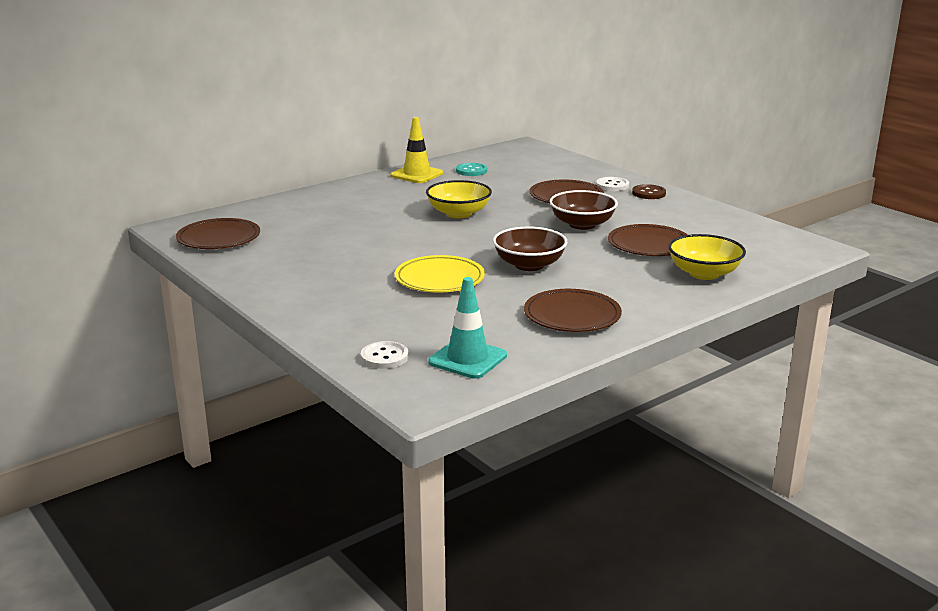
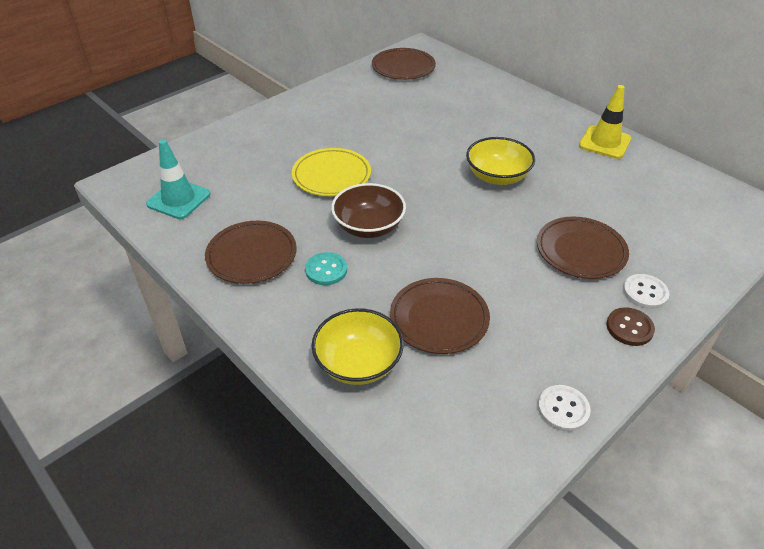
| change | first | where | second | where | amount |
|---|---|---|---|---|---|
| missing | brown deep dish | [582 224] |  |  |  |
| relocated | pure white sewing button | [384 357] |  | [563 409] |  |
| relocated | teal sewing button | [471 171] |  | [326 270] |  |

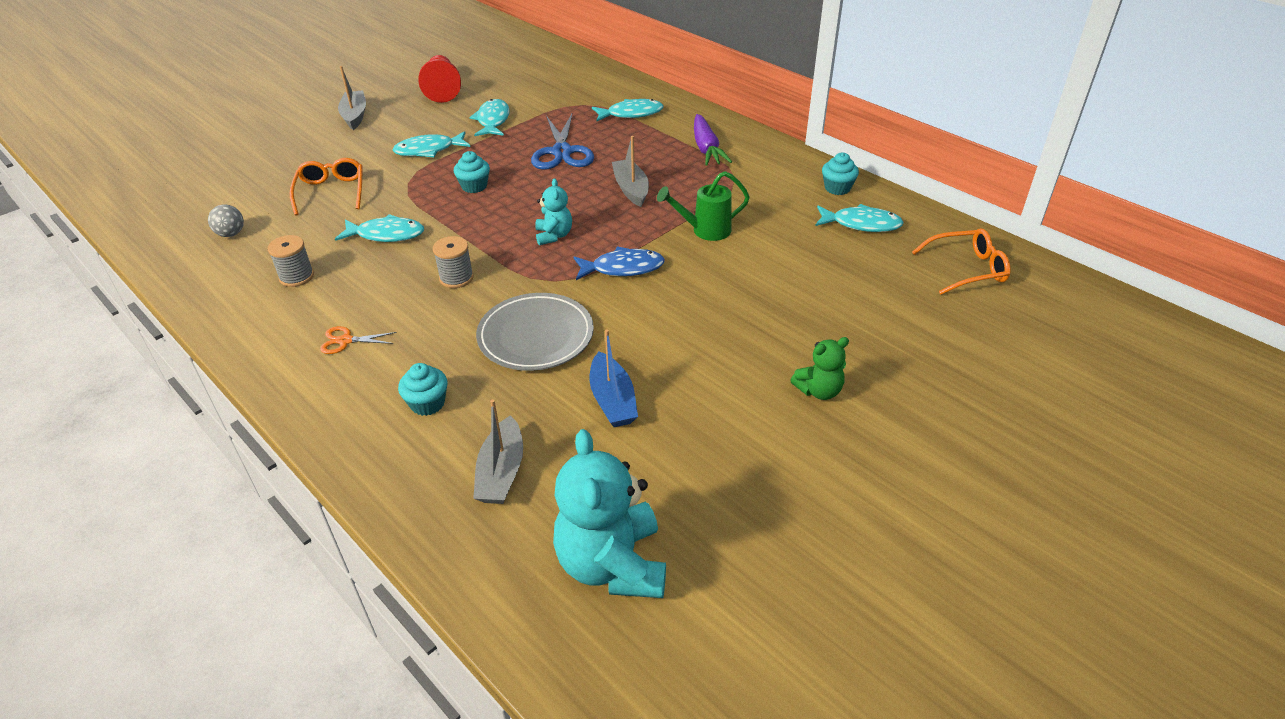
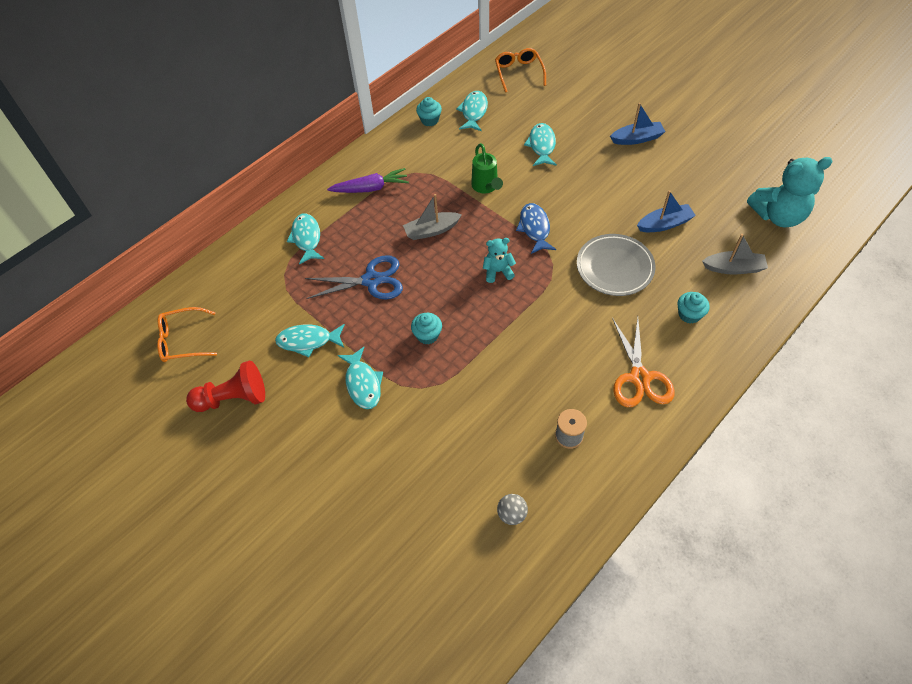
| change | first | where | second | where | amount |
|---|---|---|---|---|---|
| missing | ash-grey boat | [355 116] |  |  |  |
| missing | ash-grey reel of thread | [456 278] |  |  |  |
| relocated | bright orange spectacles | [331 192] |  | [183 340] |  |
| relocated | teal toy fish | [386 234] |  | [541 145] |  |
| exchanged | green stuffed bear | [819 391] | cobalt boat | [637 138] |  |
| size | bright orange pair of scissors | [345 340] |  | [639 377] | x2.02 |

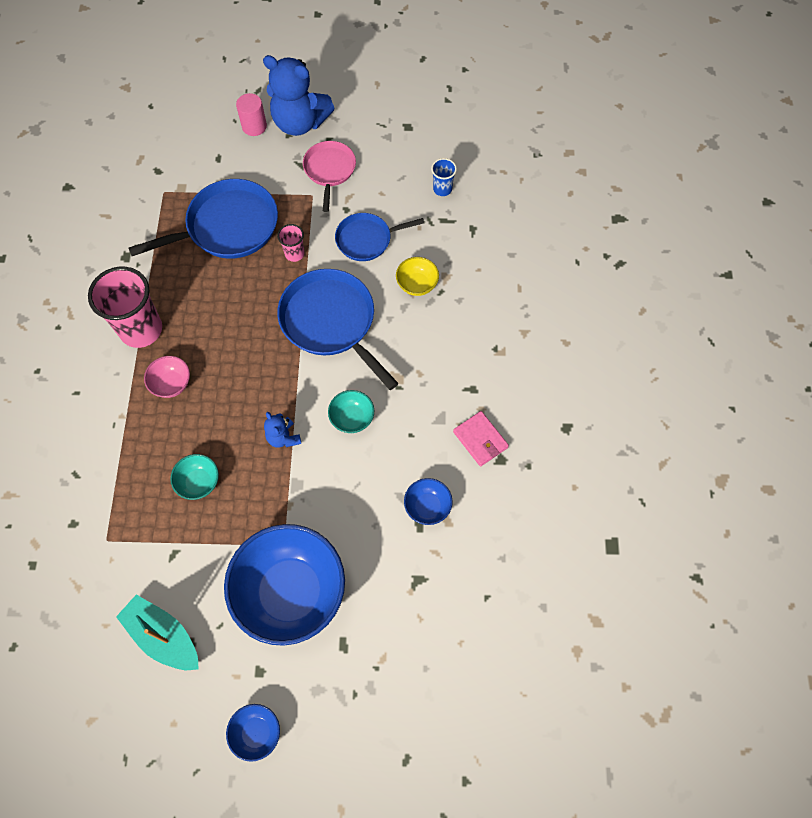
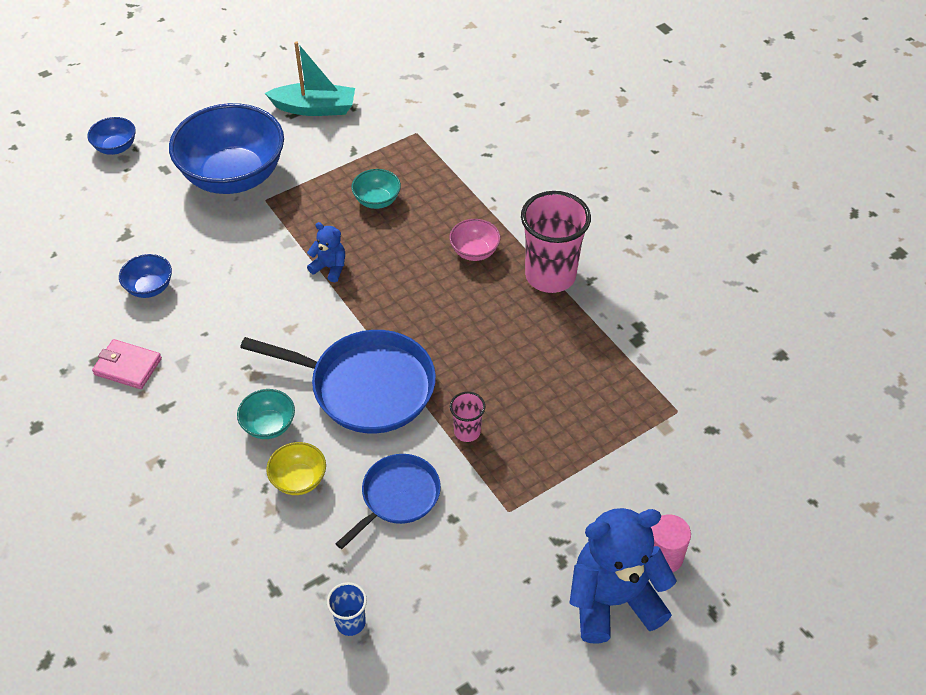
| change | first | where | second | where | amount |
|---|---|---|---|---|---|
| missing | cobalt pan | [228 227] |  |  |  |
| missing | pink pan | [329 170] |  |  |  |
| relocated | cobalt deep dish | [256 733] |  | [116 147] |  |
| relocated | teal deep dish | [352 418] |  | [269 425] |  |

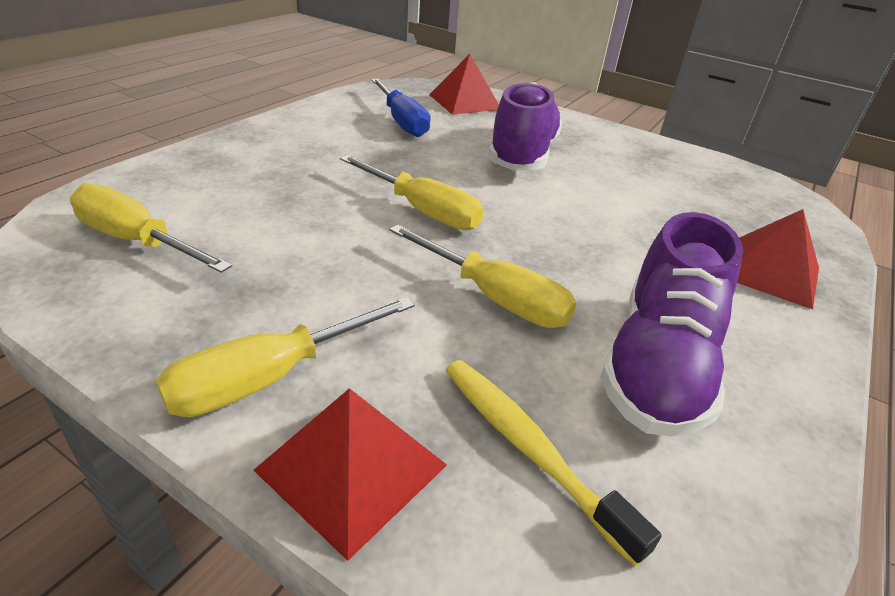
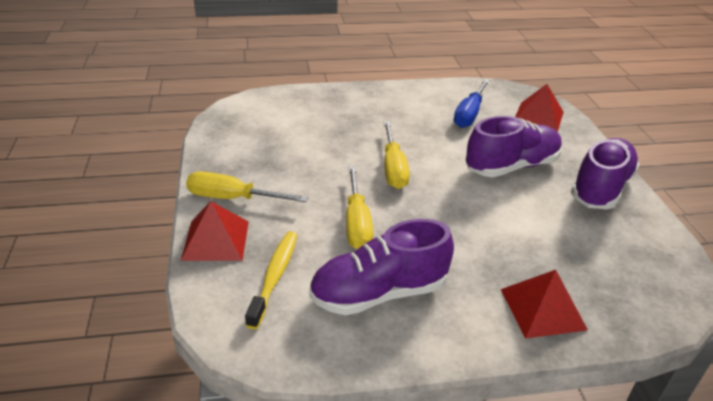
| change | first | where | second | where | amount |
|---|---|---|---|---|---|
| missing | yellow flat screwdriver | [136 241] |  |  |  |
| appeared |  |  | purple lace-up shoe | [600 188] |  |

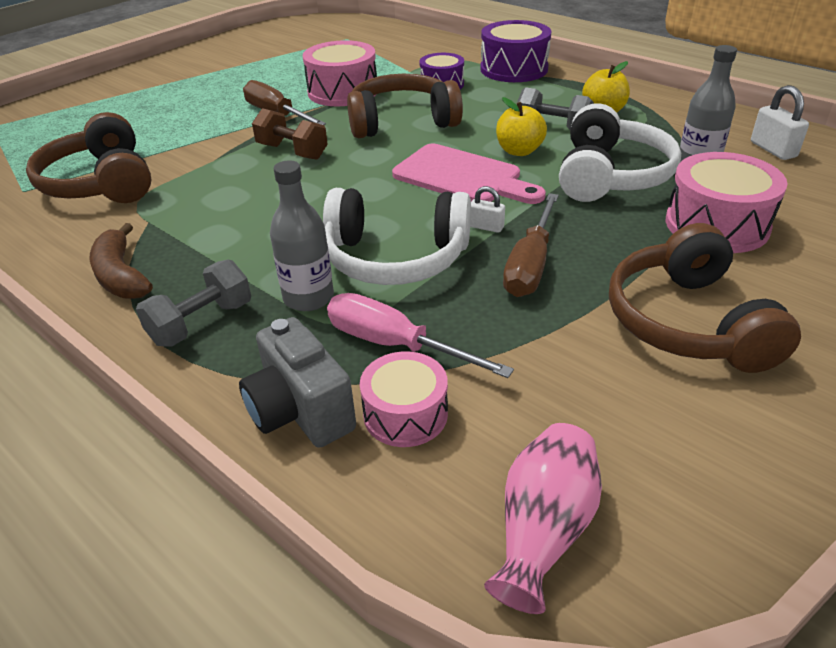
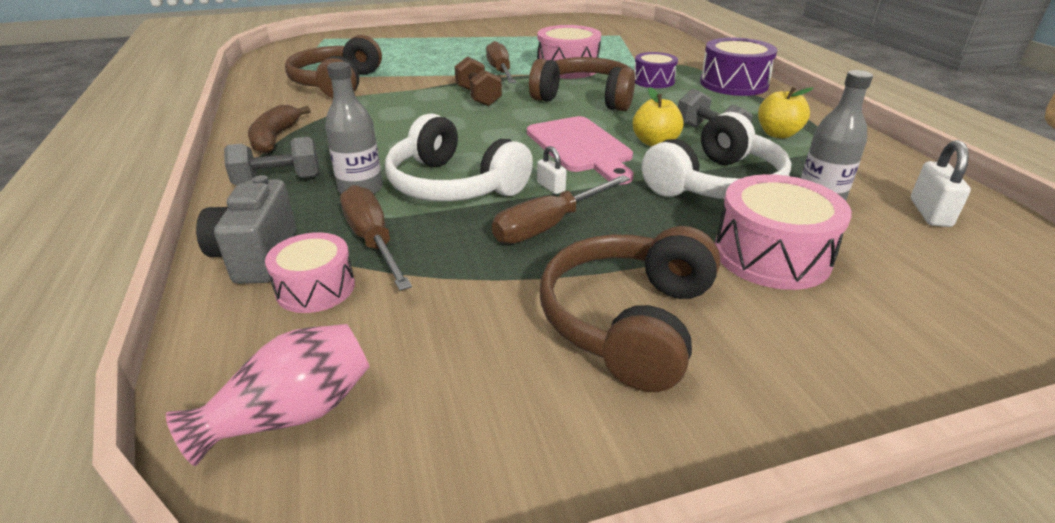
| change | first | where | second | where | amount |
|---|---|---|---|---|---|
| colour | pink flat screwdriver | [395 345] | brown flat screwdriver | [372 241] |  |

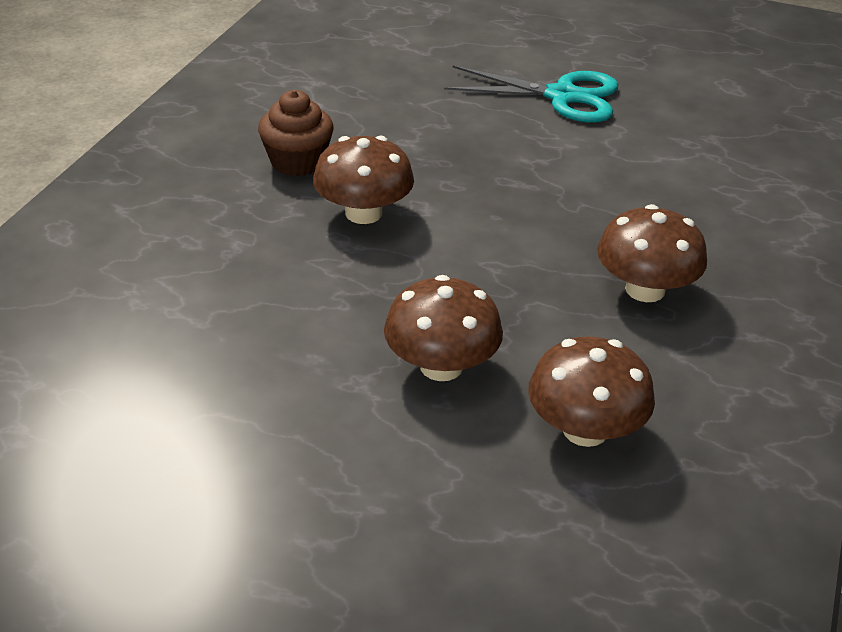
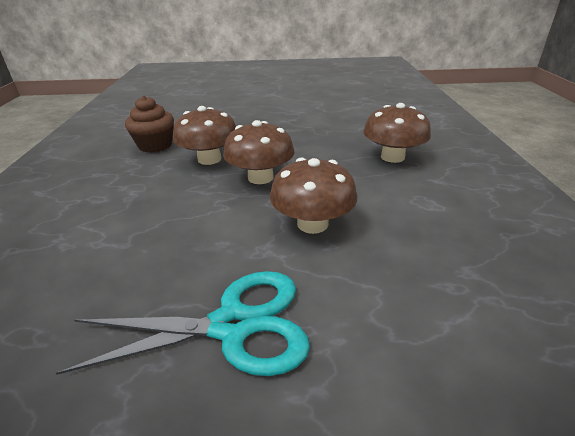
| change | first | where | second | where | amount |
|---|---|---|---|---|---|
| relocated | teal pair of scissors | [562 96] |  | [232 326] |  |
| relocated | brown toadstool | [585 429] |  | [260 177] |  |

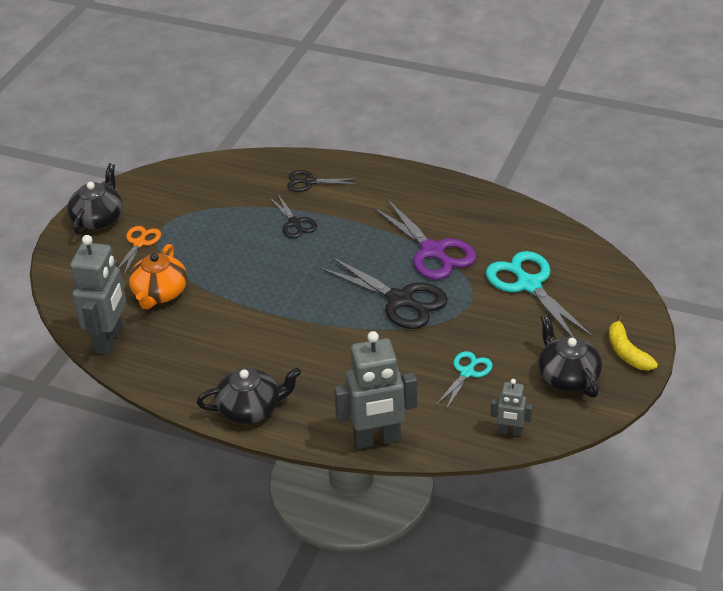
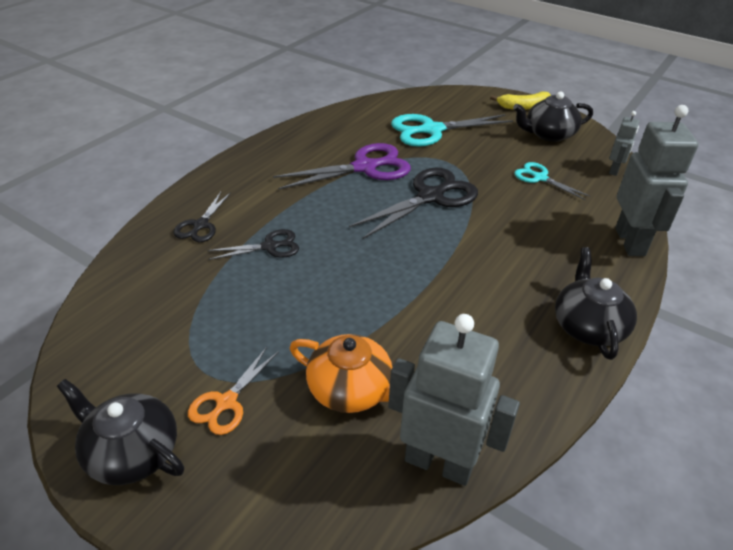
| change | first | where | second | where | amount |
|---|---|---|---|---|---|
| spun | bright orange pair of scissors | [139 243] |  | [226 402] | 90 degrees counterclockwise |

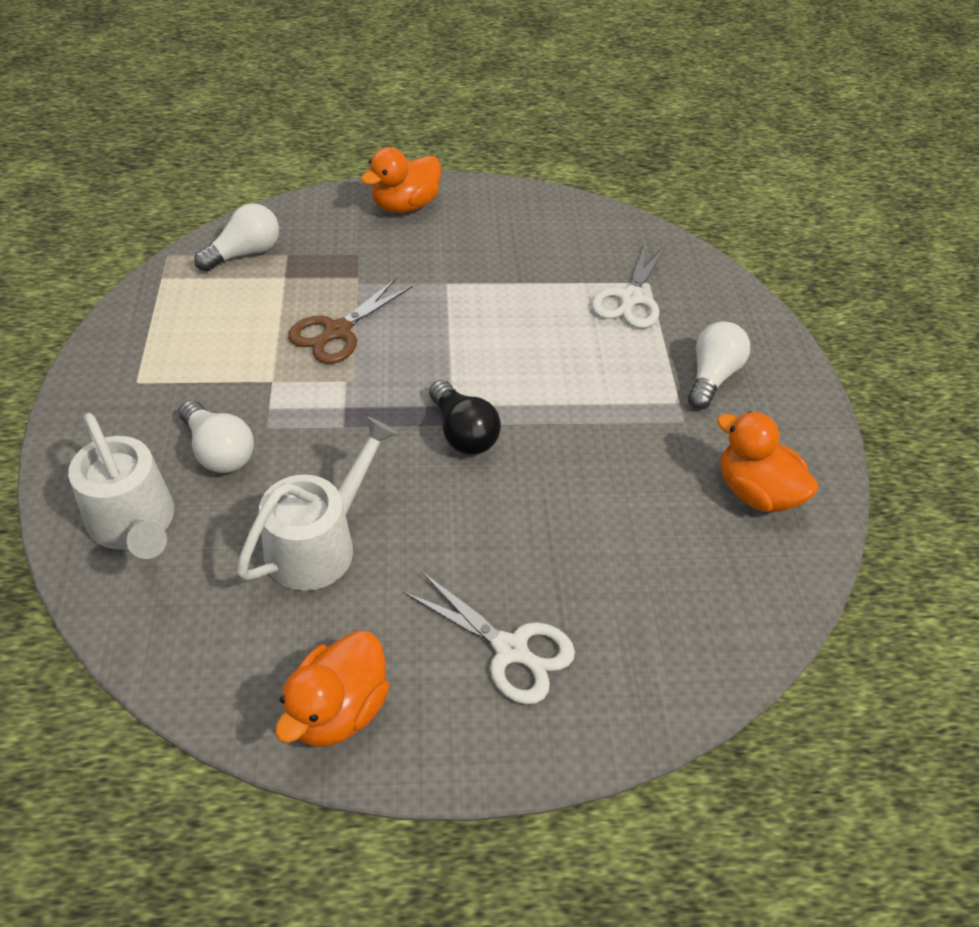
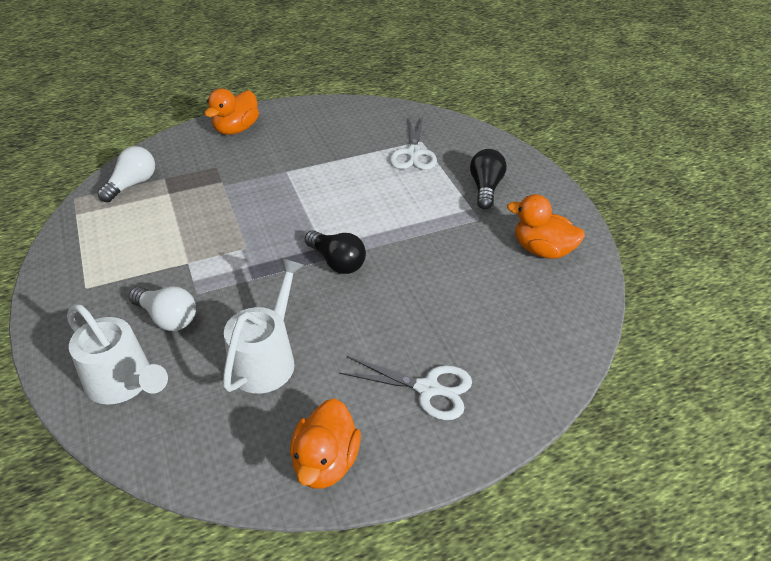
| change | first | where | second | where | amount |
|---|---|---|---|---|---|
| missing | brown pair of scissors | [337 331] |  |  |  |
| colour | pure white light bulb | [712 377] | jet-black light bulb | [485 188] |  |

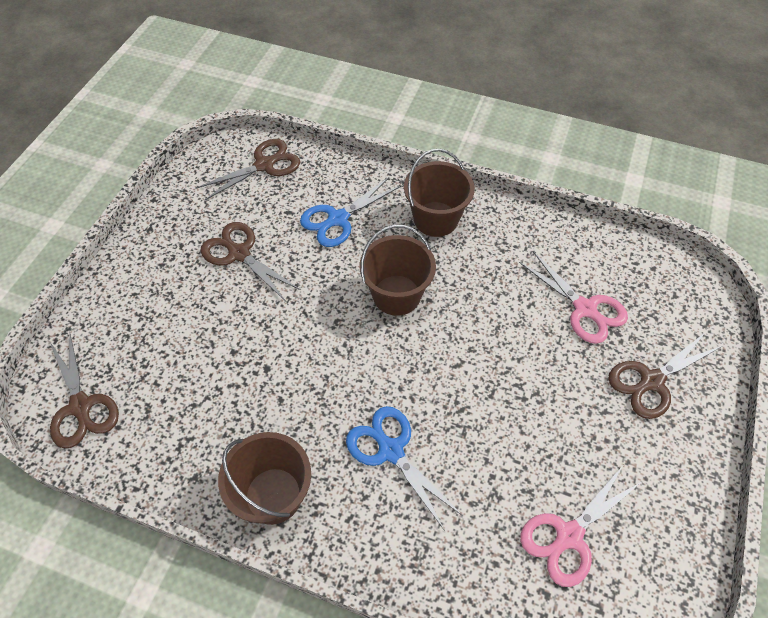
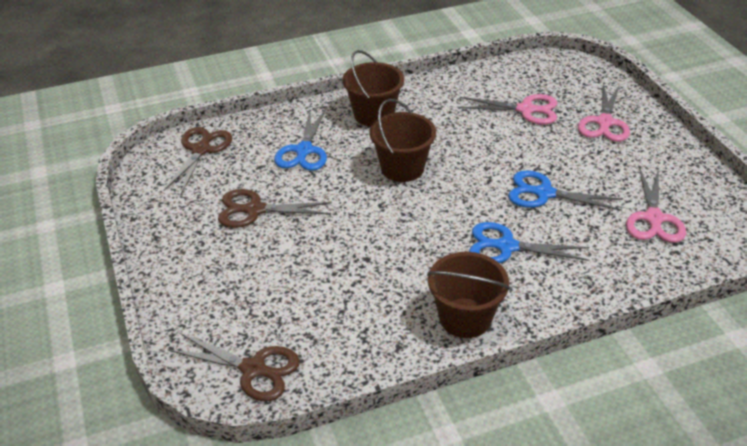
| change | first | where | second | where | amount |
|---|---|---|---|---|---|
| appeared |  |  | cobalt pair of scissors | [543 193] |  |
| colour | brown pair of scissors | [651 381] | pink pair of scissors | [604 123] |  |

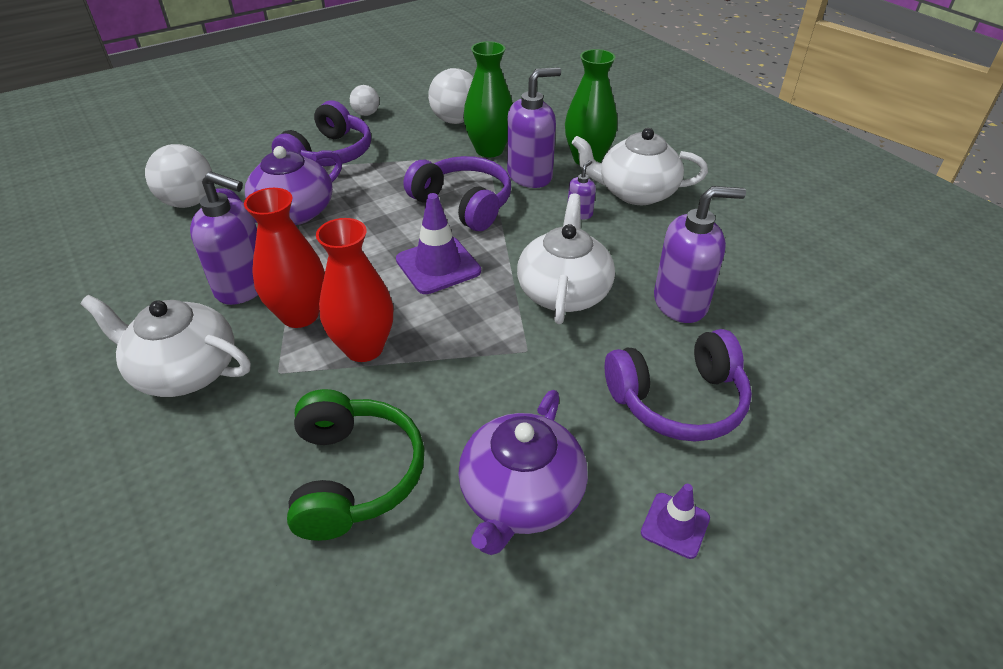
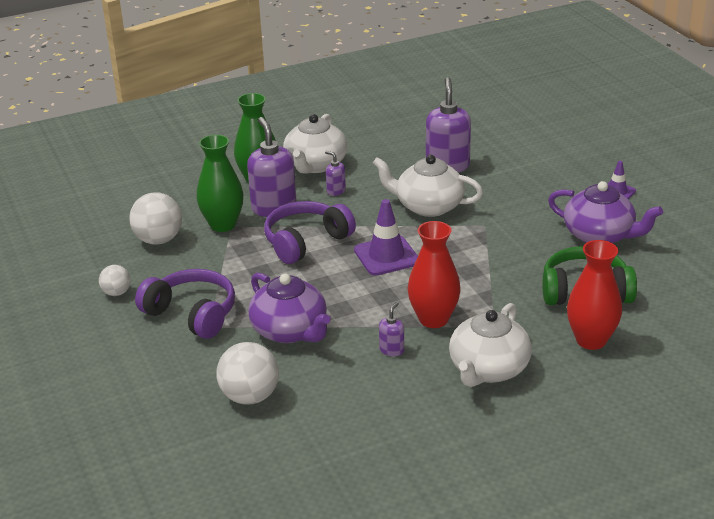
| change | first | where | second | where | amount |
|---|---|---|---|---|---|
| missing | purple headphones | [678 401] |  |  |  |
| relocated | crimson tall vase | [364 348] |  | [591 340] |  |
| size | purple pump bottle | [243 286] |  | [392 350] | x0.47 |

